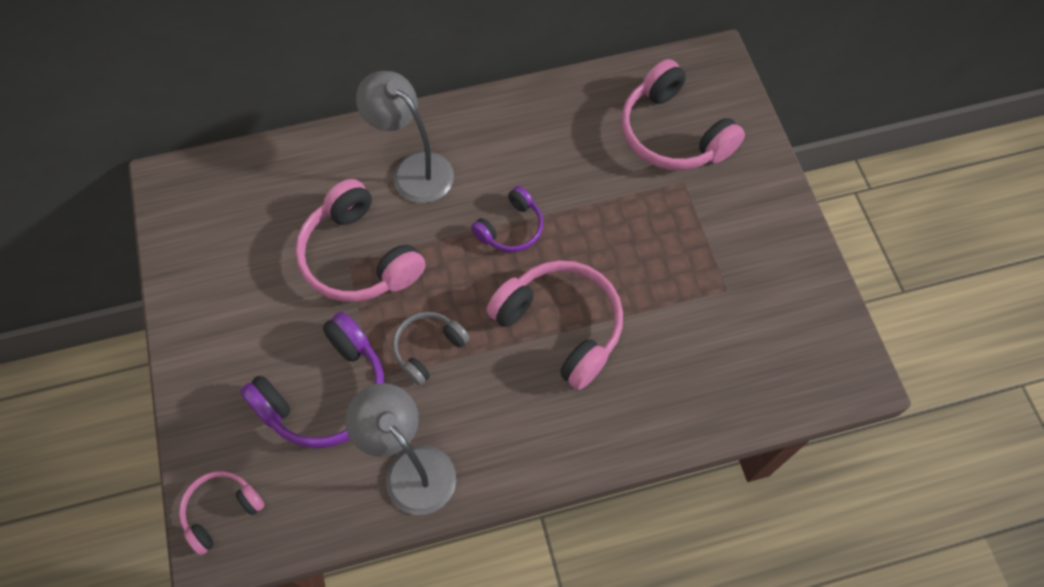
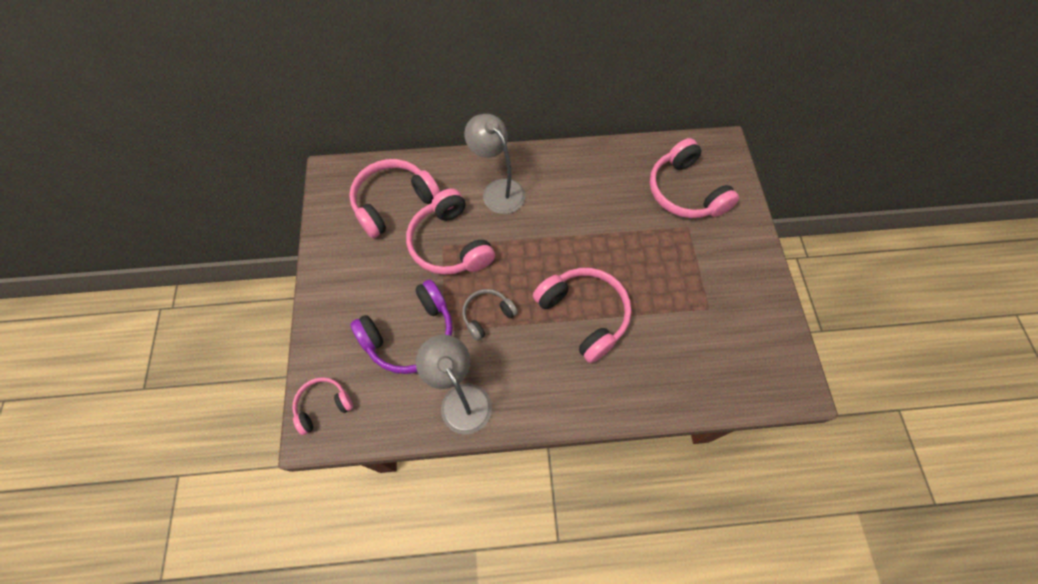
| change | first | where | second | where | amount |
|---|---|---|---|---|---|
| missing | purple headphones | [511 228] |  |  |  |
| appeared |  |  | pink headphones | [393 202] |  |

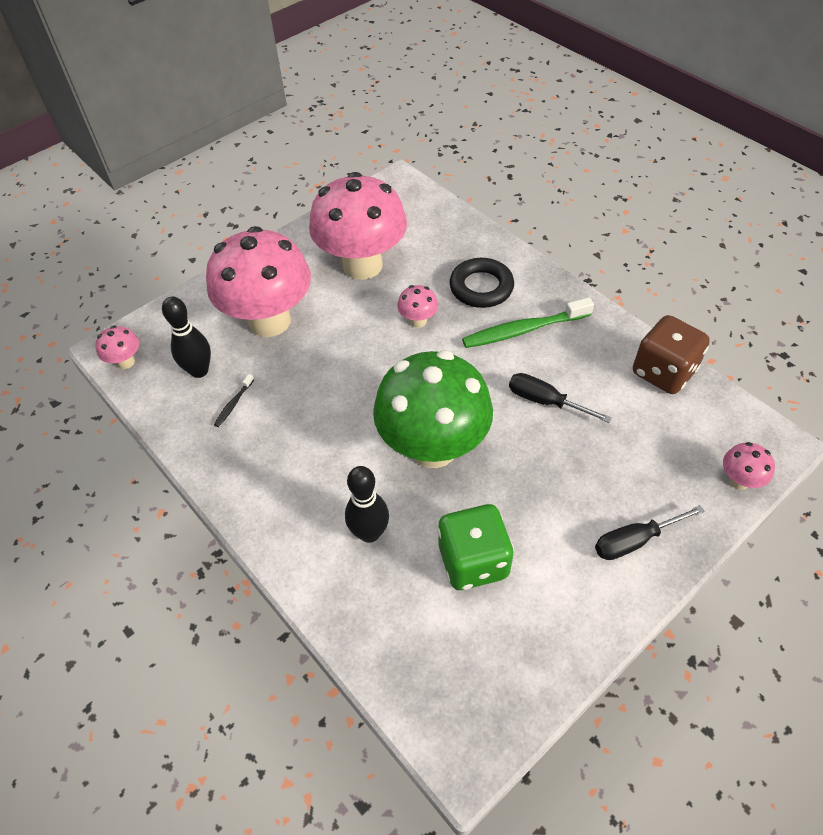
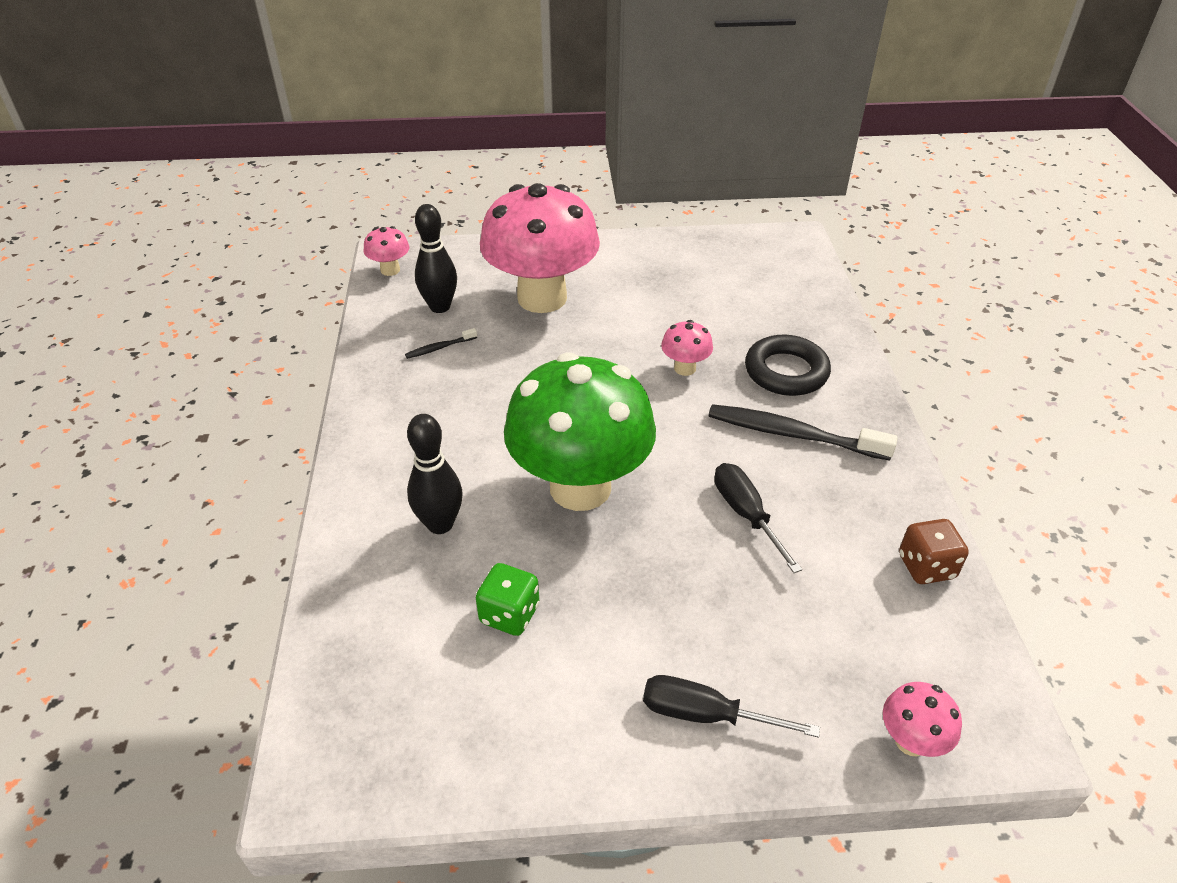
| change | first | where | second | where | amount |
|---|---|---|---|---|---|
| missing | pink toadstool | [362 265] |  |  |  |
| colour | green dental brush | [523 330] | jet-black dental brush | [792 434] |  |
| size | green die | [473 561] |  | [509 614] | x0.62 |
| size | brown die | [663 372] |  | [926 567] | x0.62 |

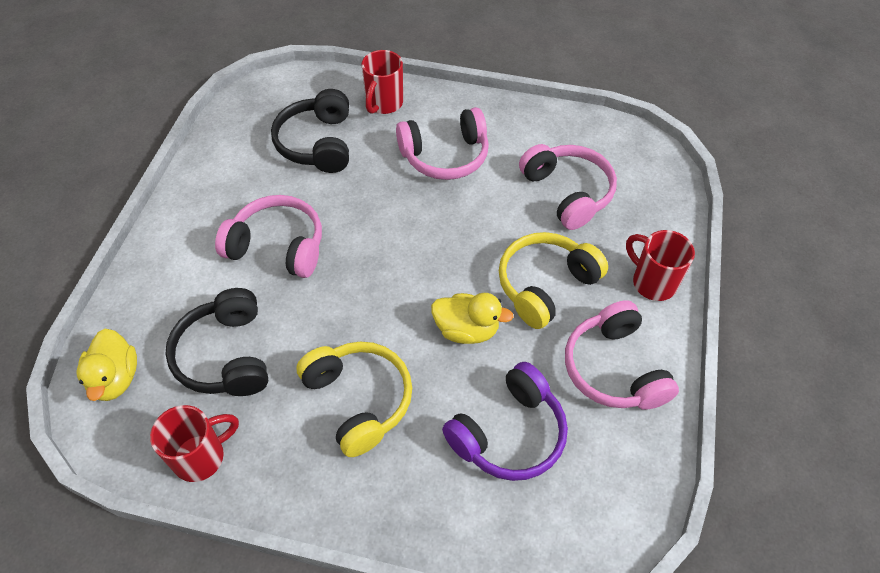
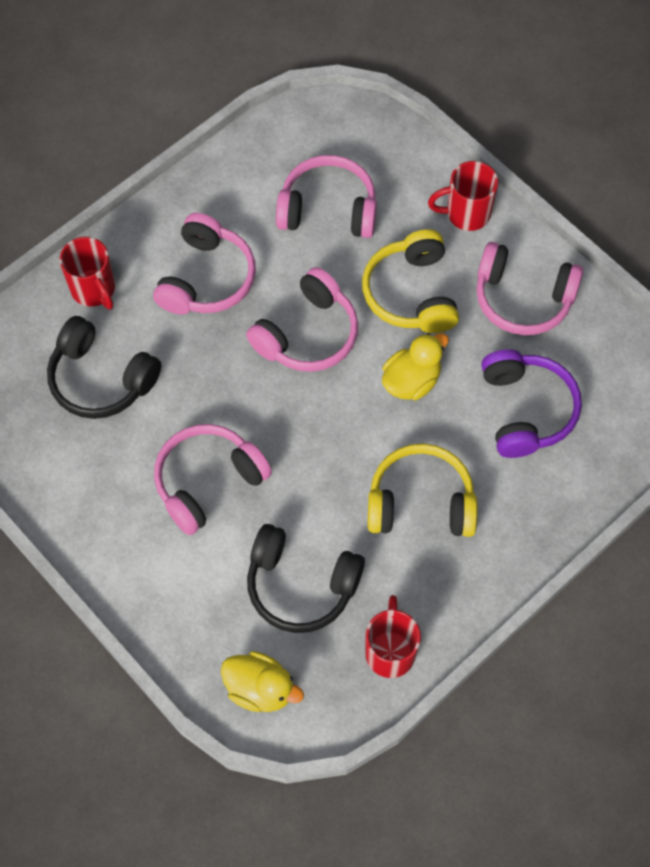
| change | first | where | second | where | amount |
|---|---|---|---|---|---|
| appeared |  |  | pink headphones | [307 334] |  |

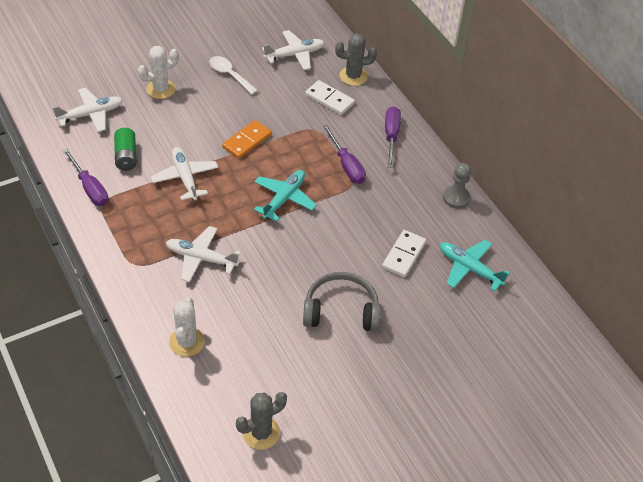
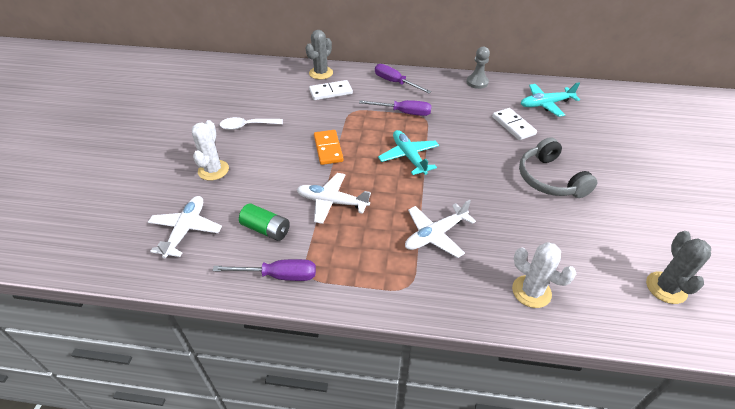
| change | first | where | second | where | amount |
|---|---|---|---|---|---|
| missing | pure white plane | [295 55] |  |  |  |
| spun | ash-grey headphones | [341 311] |  | [549 179] | 60 degrees counterclockwise |

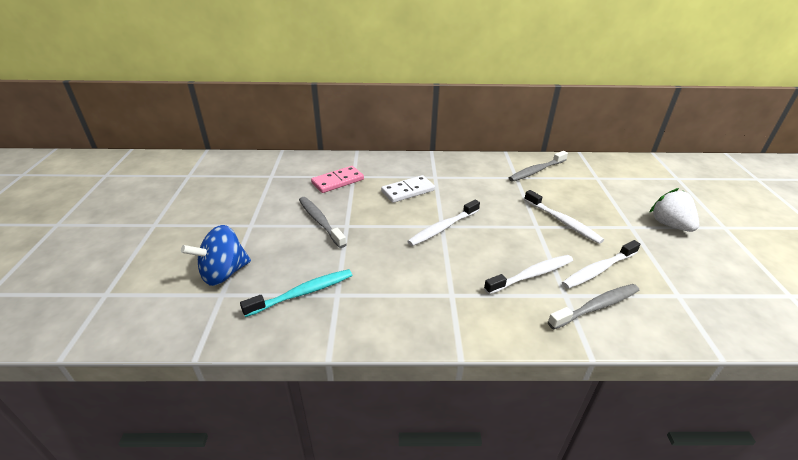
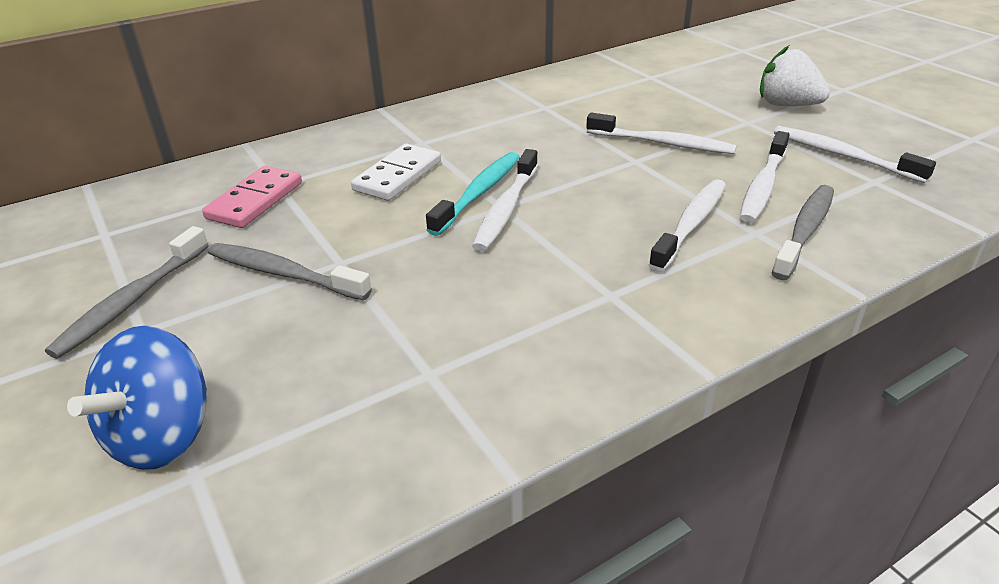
| change | first | where | second | where | amount |
|---|---|---|---|---|---|
| appeared |  |  | pure white dental brush | [843 156] |  |
| relocated | teal dental brush | [302 293] |  | [478 194] |  |
| relocated | ash-grey dental brush | [537 171] |  | [133 300] |  |

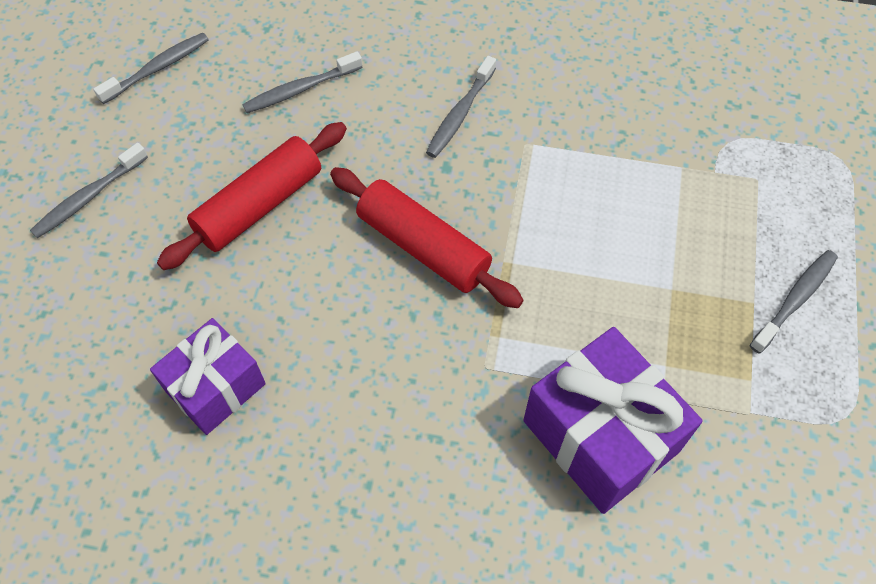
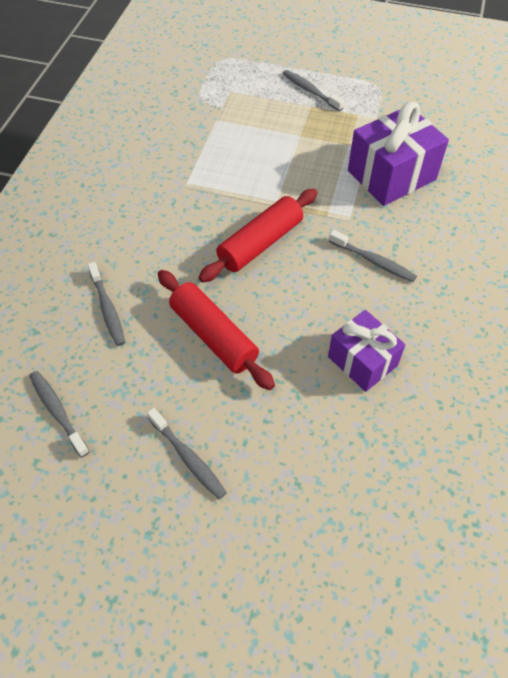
| change | first | where | second | where | amount |
|---|---|---|---|---|---|
| relocated | ash-grey dental brush | [460 114] |  | [373 261] |  |

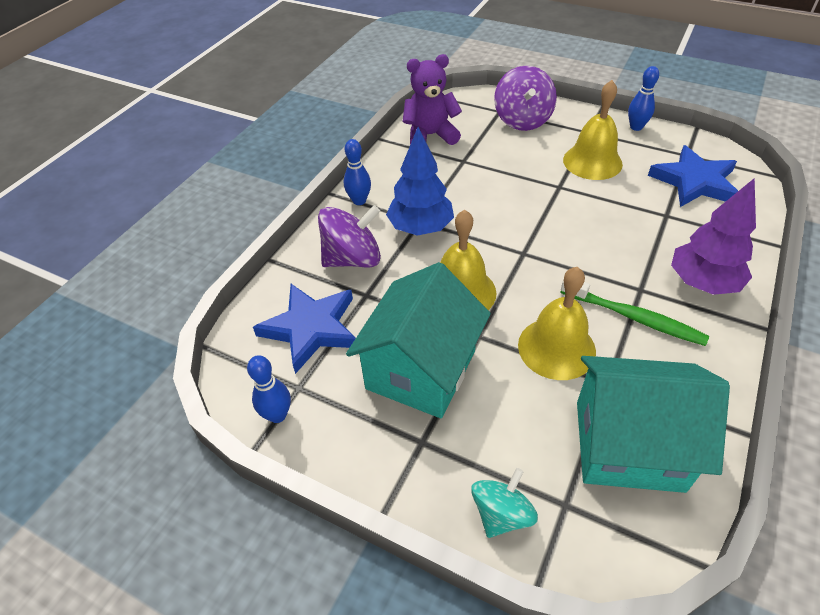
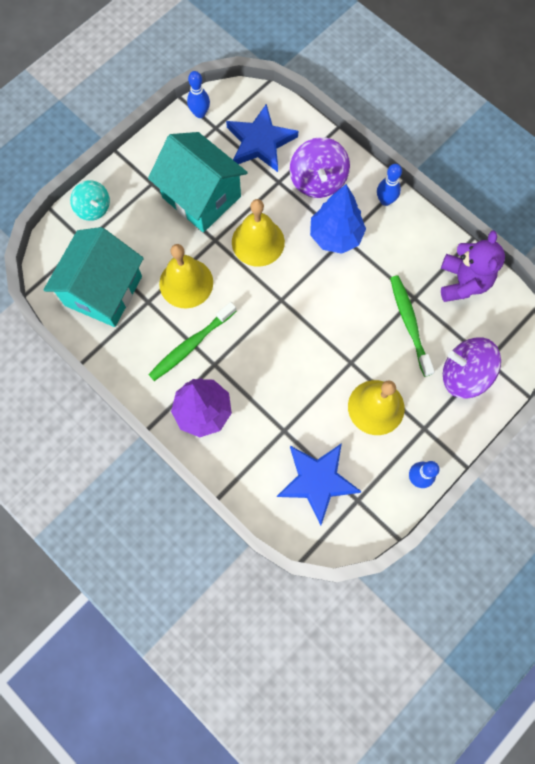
| change | first | where | second | where | amount |
|---|---|---|---|---|---|
| appeared |  |  | green dental brush | [409 323] |  |

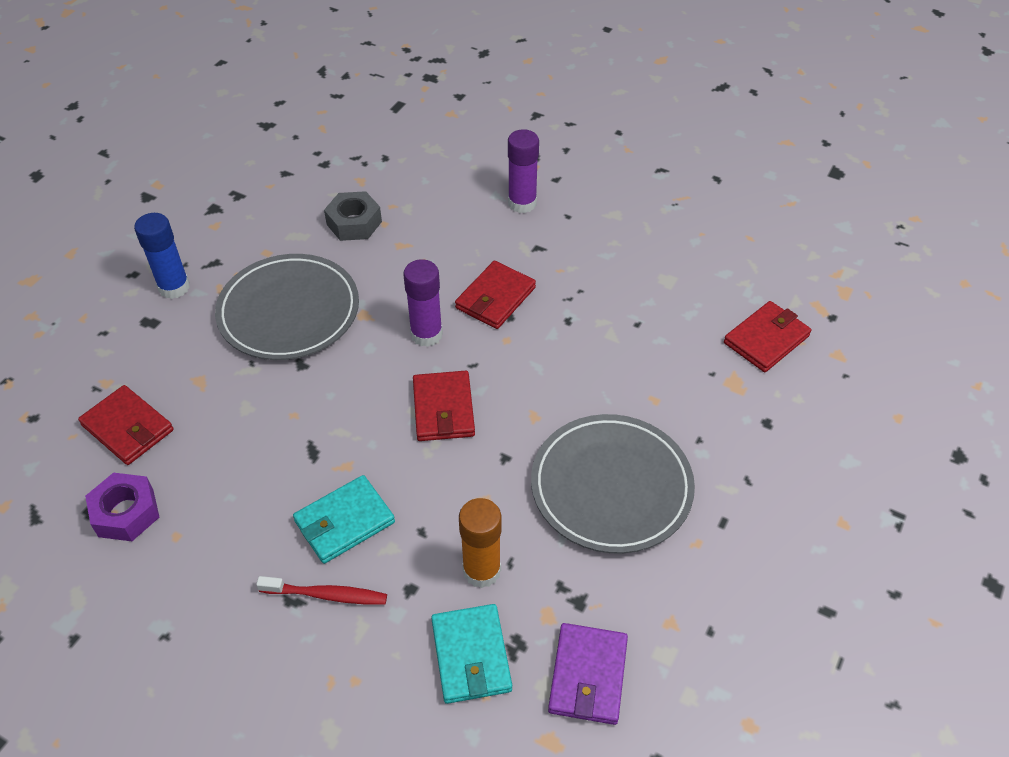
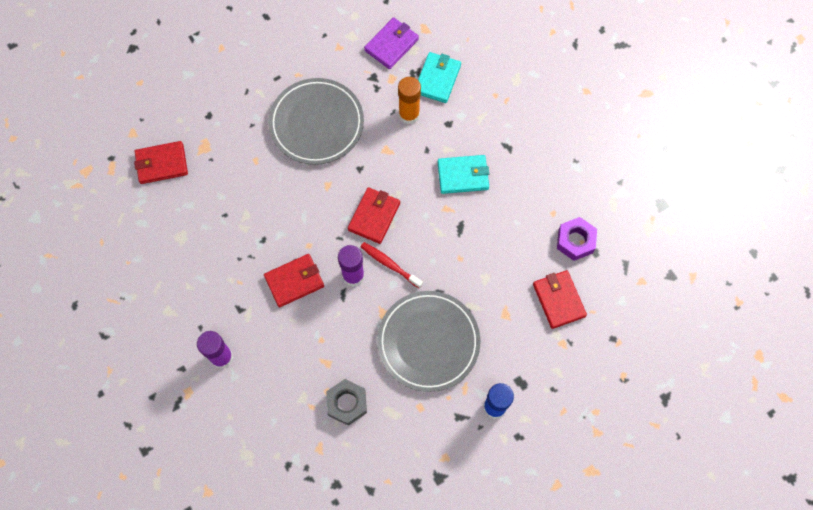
| change | first | where | second | where | amount |
|---|---|---|---|---|---|
| relocated | crimson dental brush | [327 595] |  | [389 264] |  |

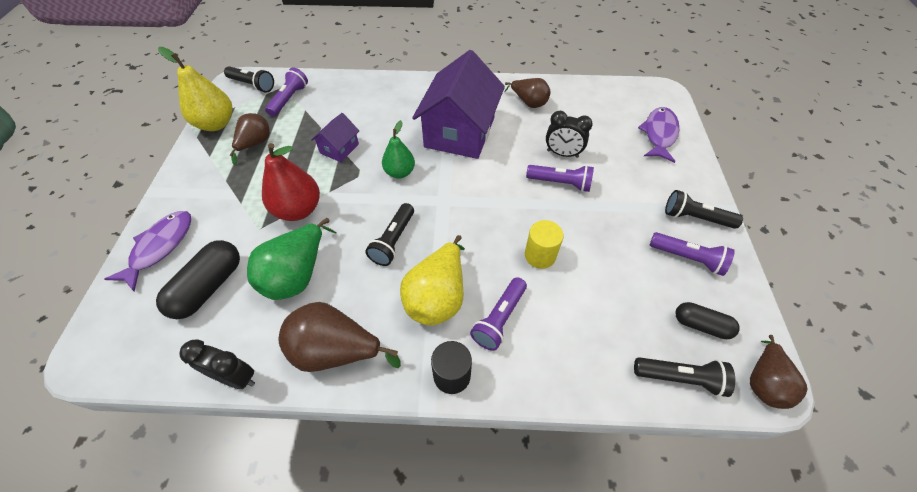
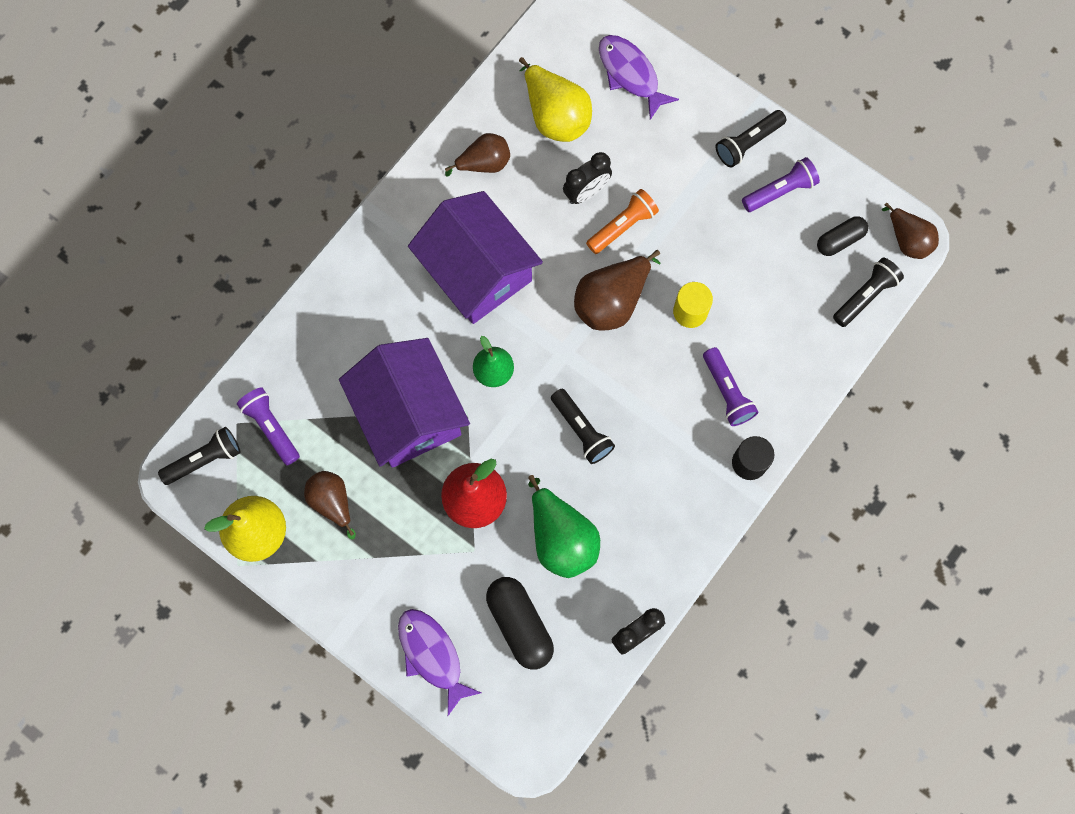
| change | first | where | second | where | amount |
|---|---|---|---|---|---|
| relocated | brown pear fruit | [336 351] |  | [611 301] |  |
| relocated | yellow pear fruit | [437 297] |  | [555 116] |  |
| colour | purple torch | [560 183] | bright orange torch | [622 226] |  |
| size | purple house | [339 148] |  | [409 414] | x2.16 |

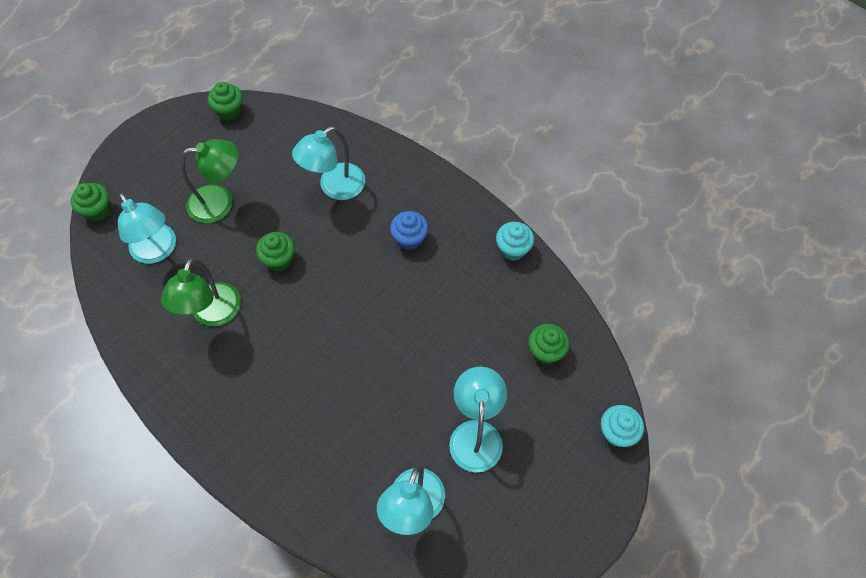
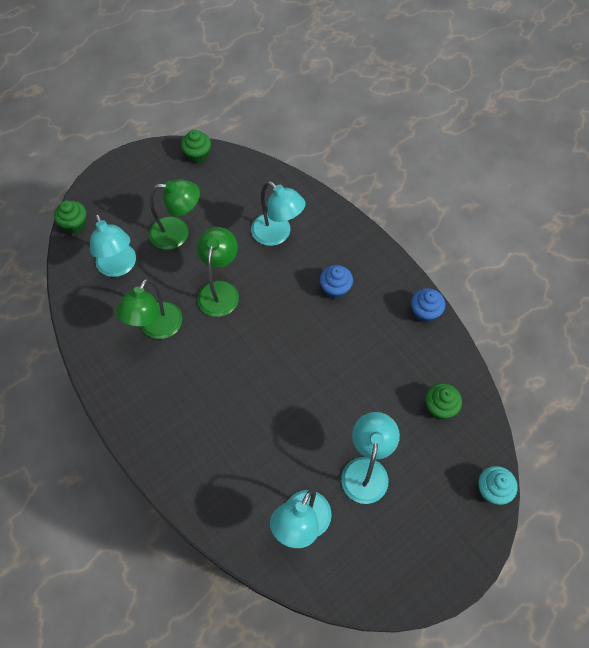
| change | first | where | second | where | amount |
|---|---|---|---|---|---|
| exchanged | green muffin | [279 260] | green lamp | [220 290] |  |
| colour | teal muffin | [513 249] | cobalt muffin | [424 313] |  |
| spun | teal lamp | [334 187] |  | [277 234] | 105 degrees counterclockwise |

